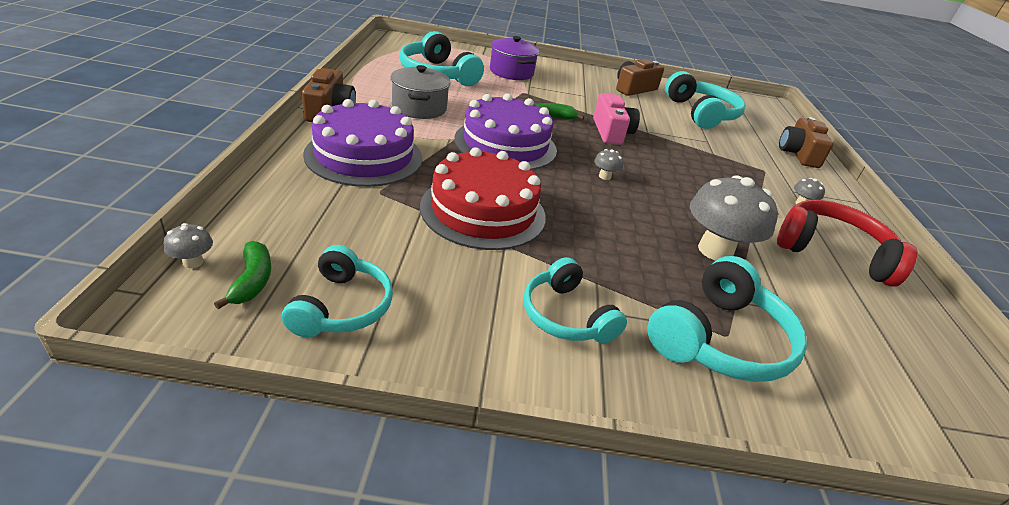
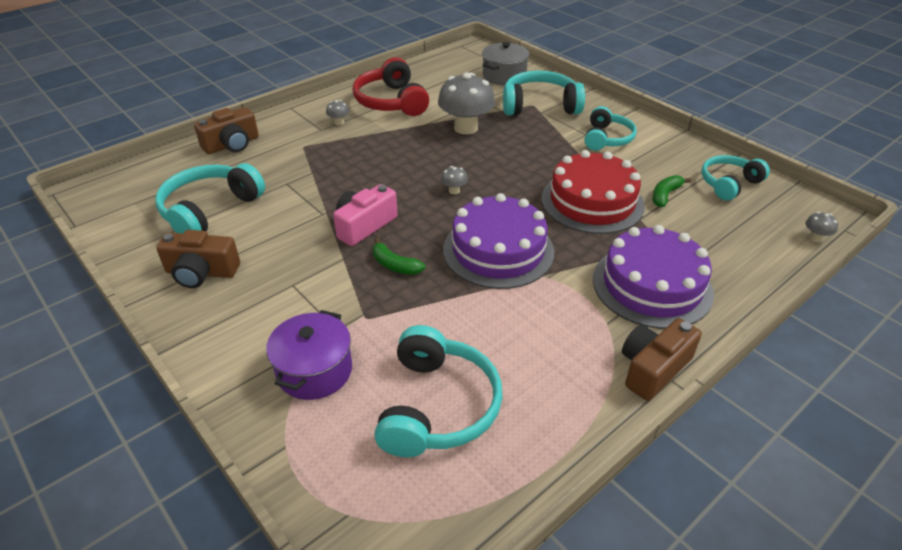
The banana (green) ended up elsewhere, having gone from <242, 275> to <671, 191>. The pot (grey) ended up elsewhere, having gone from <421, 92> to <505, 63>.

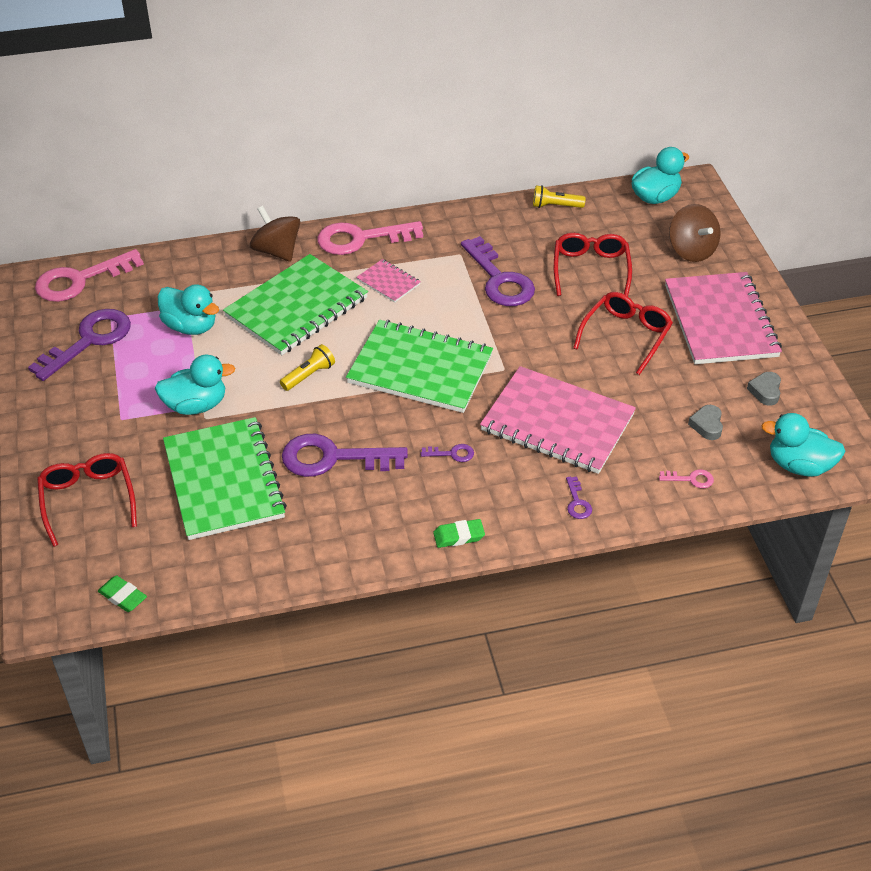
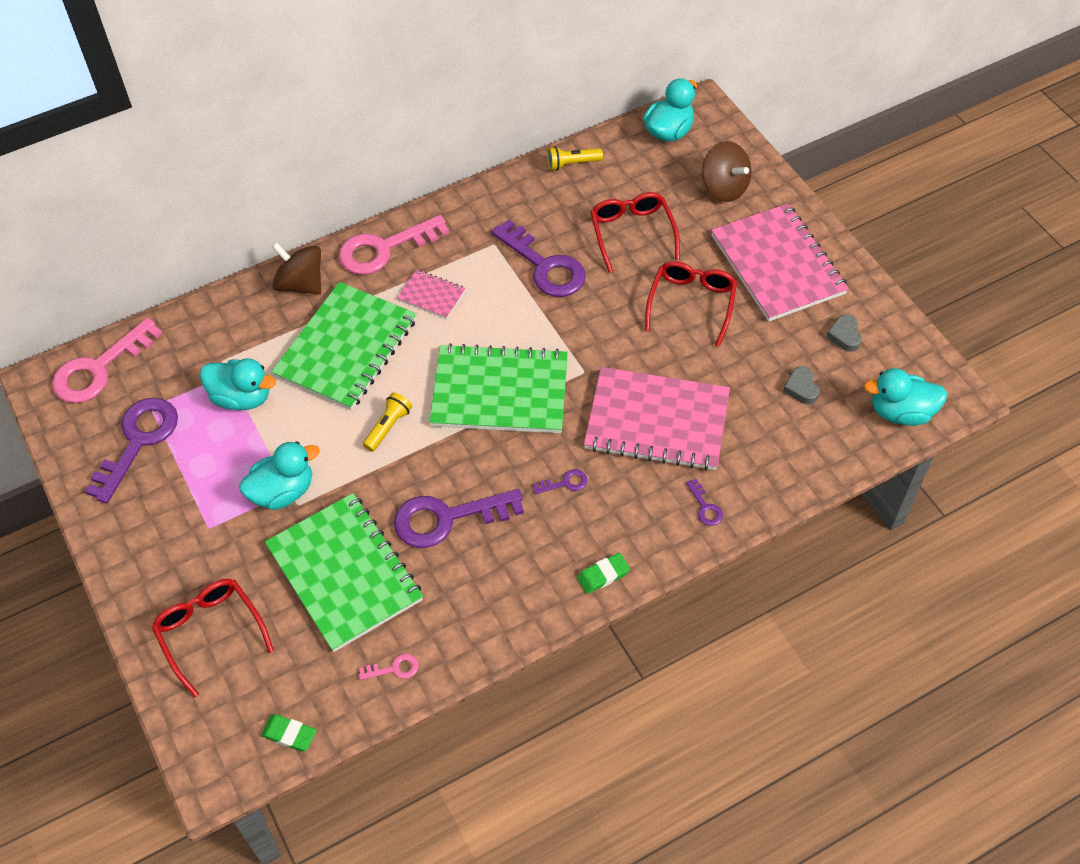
The key (pink) ended up elsewhere, having gone from <686, 478> to <389, 667>.

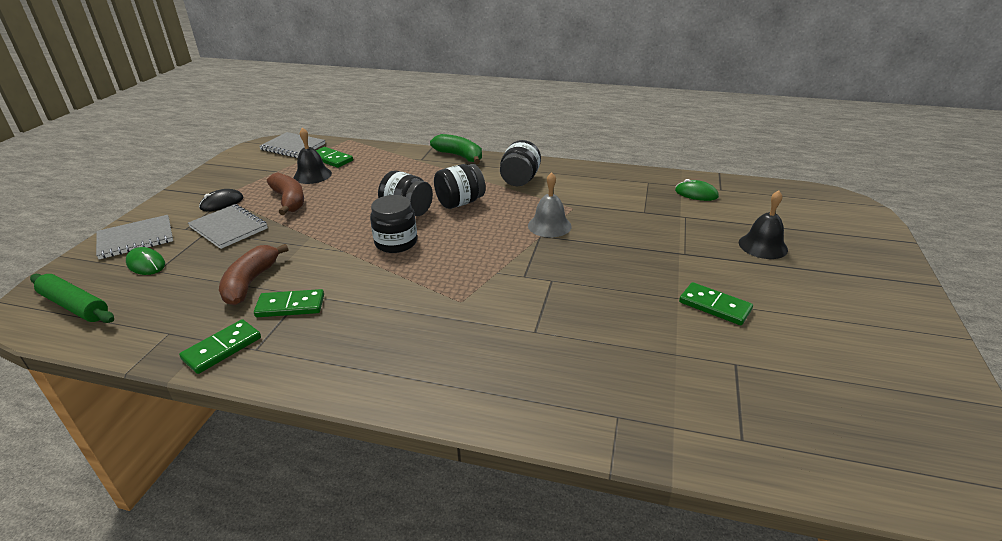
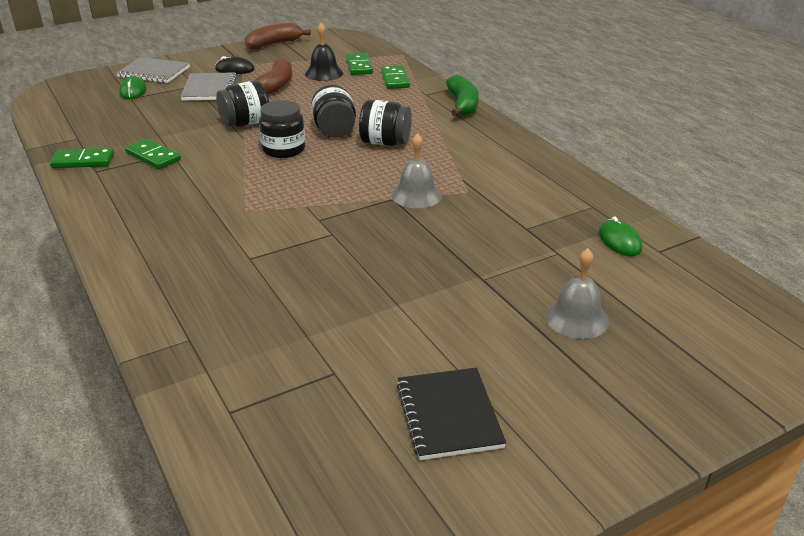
The second view lost the rolling pin (green) at <72, 298>. The second view lost the notebook (grey) at <292, 145>. The second view gained the notebook (black) at <451, 414>. The banana (brown) ended up elsewhere, having gone from <253, 274> to <278, 36>. The jar (black) ended up elsewhere, having gone from <520, 163> to <242, 103>. The domino (green) ended up elsewhere, having gone from <716, 303> to <395, 77>. What was the bell (black) at <763, 224> turned into the bell (grey) at <577, 293>.

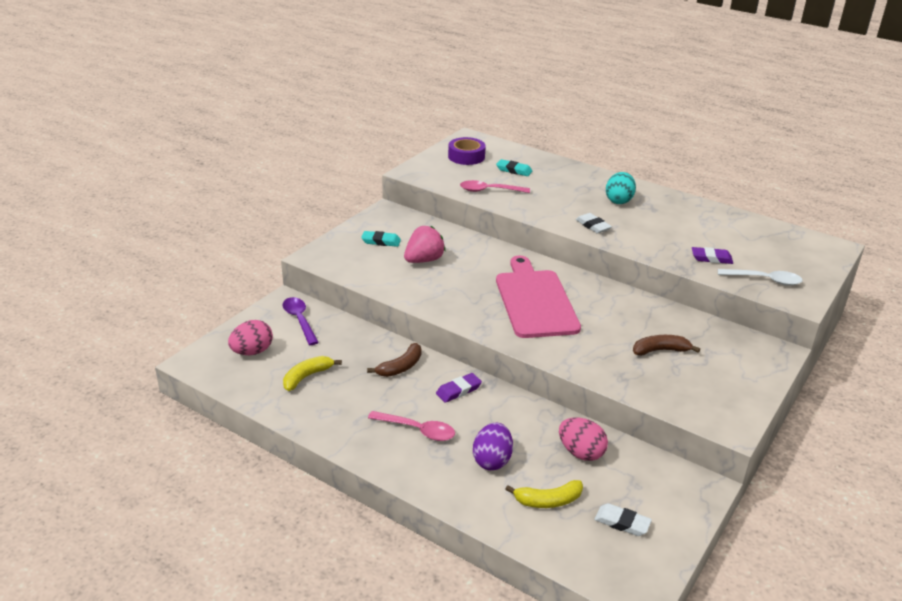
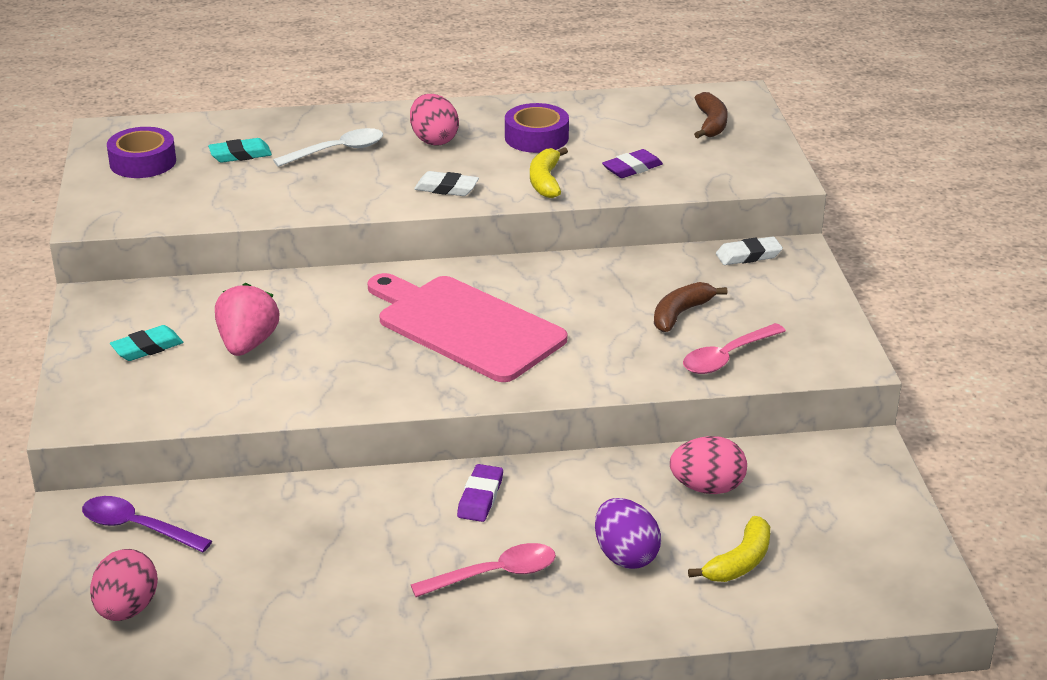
The second view gained the tape (purple) at <537, 128>. The banana (yellow) ended up elsewhere, having gone from <312, 373> to <549, 172>. The banana (brown) ended up elsewhere, having gone from <394, 360> to <711, 115>. The spoon (pink) ended up elsewhere, having gone from <495, 186> to <734, 348>. The eraser (white) ended up elsewhere, having gone from <623, 519> to <749, 251>. The spoon (white) ended up elsewhere, having gone from <760, 277> to <328, 147>. What was the egg (turquoise) at <621, 188> turned into the egg (pink) at <434, 120>.

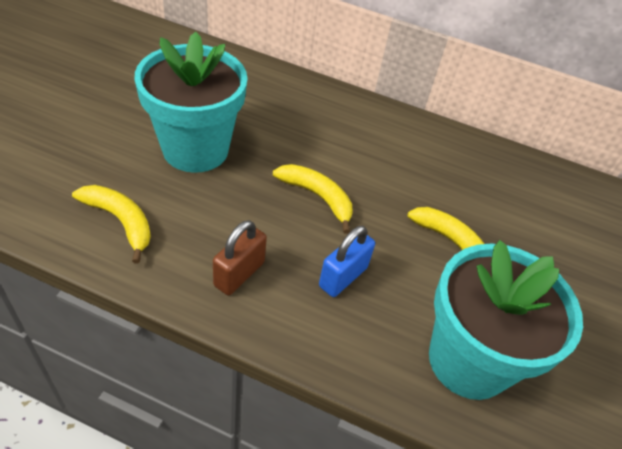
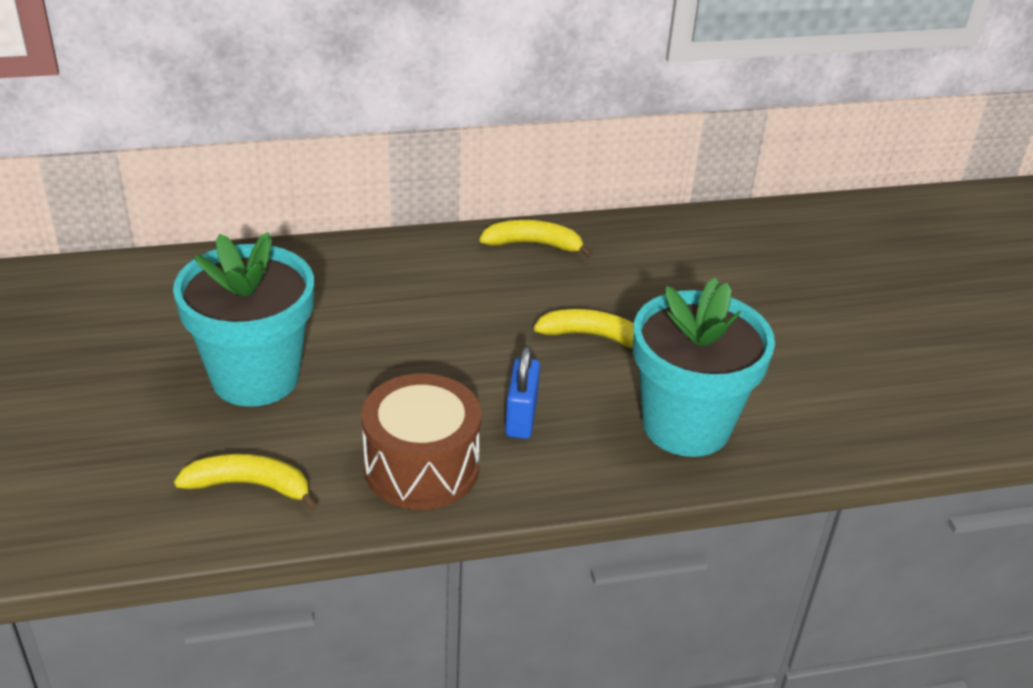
The banana (yellow) ended up elsewhere, having gone from <313, 199> to <536, 238>. Where the padlock (brown) stood at <240, 257>, the drum (brown) came to stand at <421, 442>.

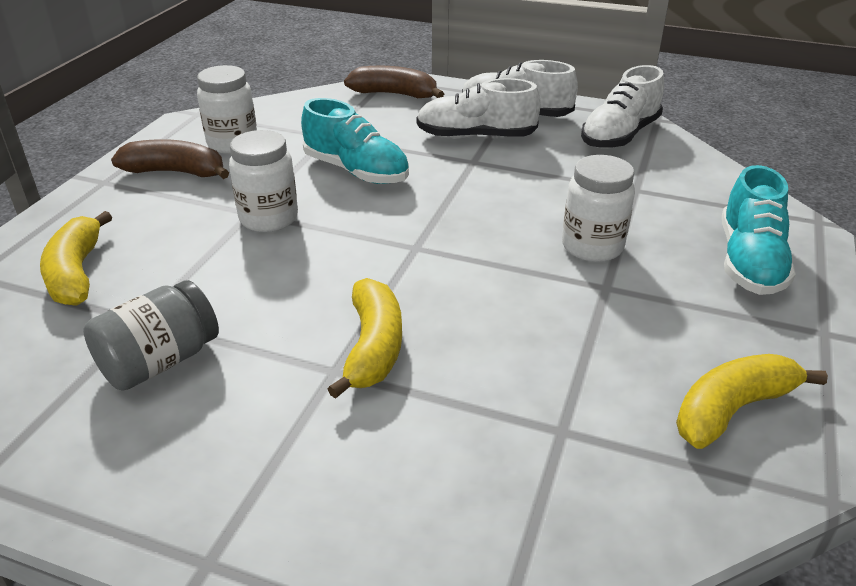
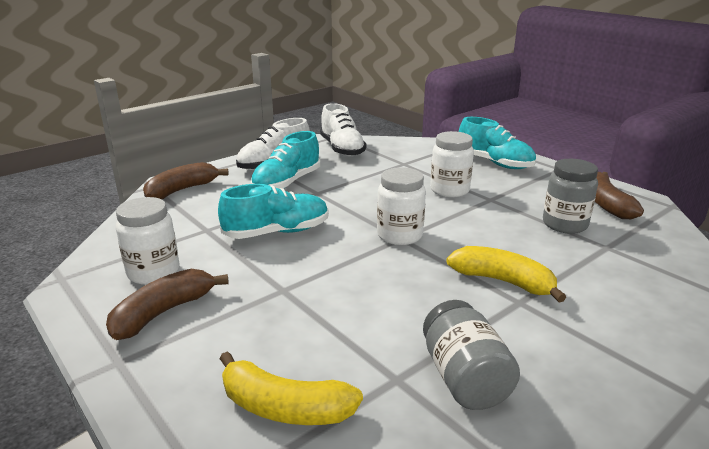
The second view gained the jar (grey) at <570, 196>. The jar (white) ended up elsewhere, having gone from <263, 181> to <401, 206>. What was the shoe (white) at <479, 108> turned into the shoe (turquoise) at <285, 160>. What was the banana (yellow) at <752, 401> turned into the banana (brown) at <619, 195>.

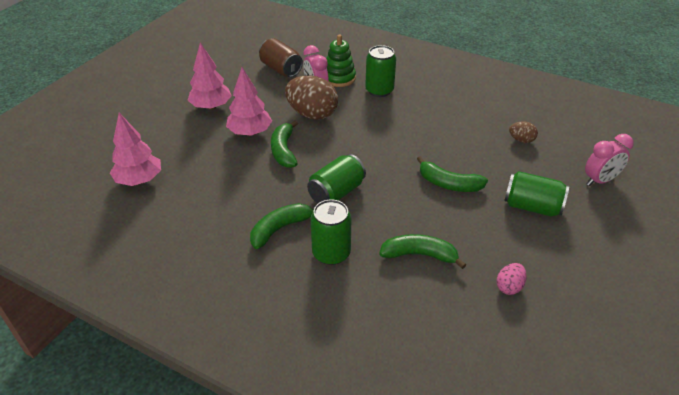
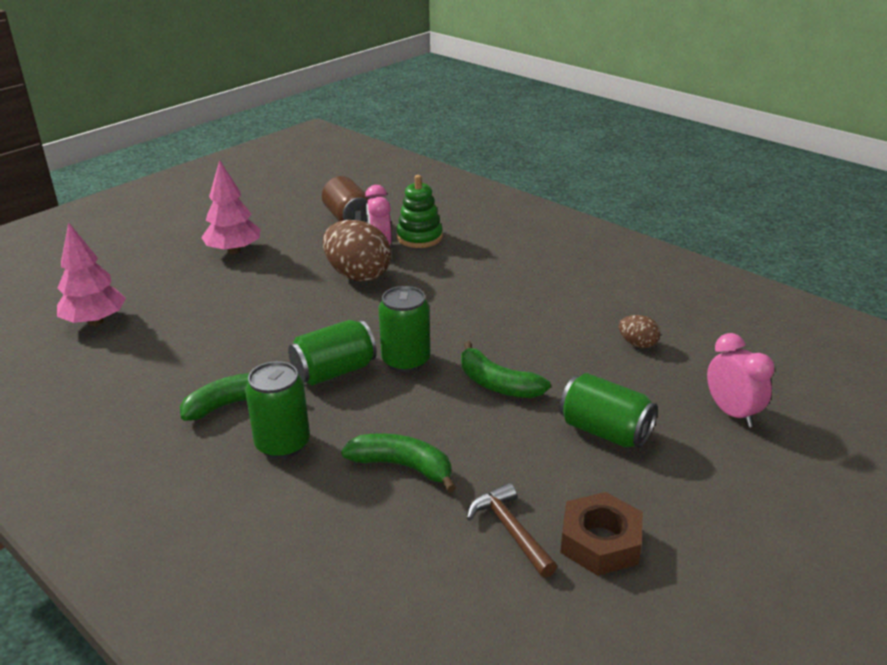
The second view lost the tree (pink) at <249, 101>. The second view lost the banana (green) at <284, 144>. The second view gained the nut (brown) at <601, 534>. The can (green) ended up elsewhere, having gone from <380, 71> to <405, 329>. Where the egg (pink) stood at <512, 279>, the hammer (brown) came to stand at <512, 530>. The clock (pink) at <609, 160> ended up facing another way, 105 degrees counterclockwise from before.

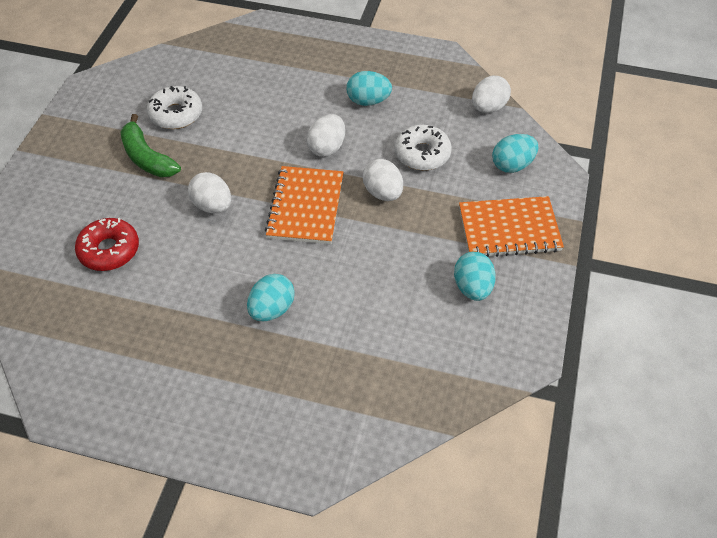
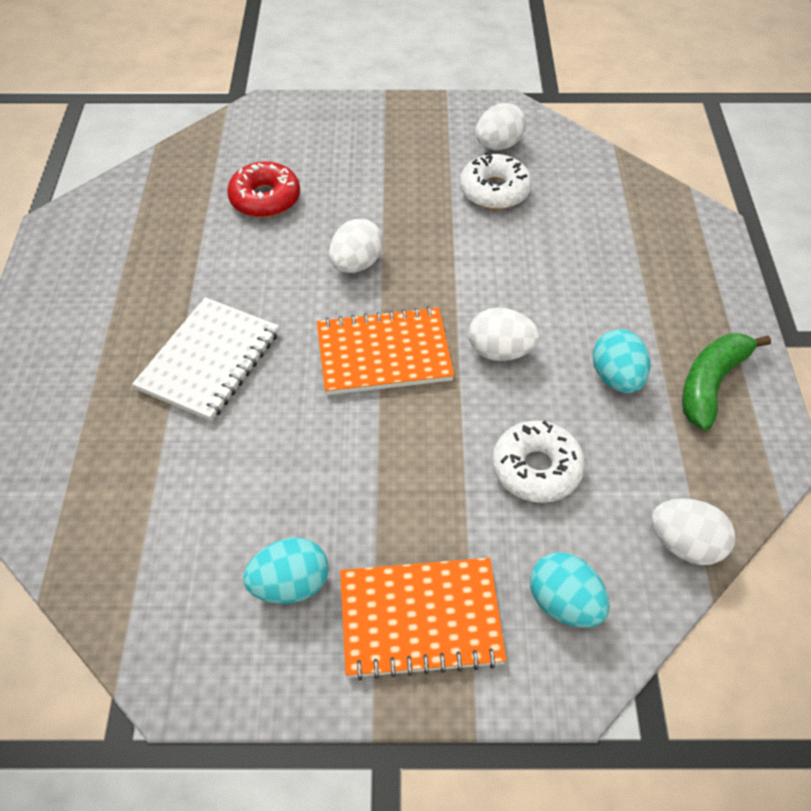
The banana (green) ended up elsewhere, having gone from <150, 145> to <726, 382>. The egg (white) ended up elsewhere, having gone from <383, 180> to <501, 126>. Where the egg (turquoise) stood at <271, 297>, the notebook (white) came to stand at <205, 359>. The notebook (orange) at <511, 226> ended up facing another way, 75 degrees counterclockwise from before.

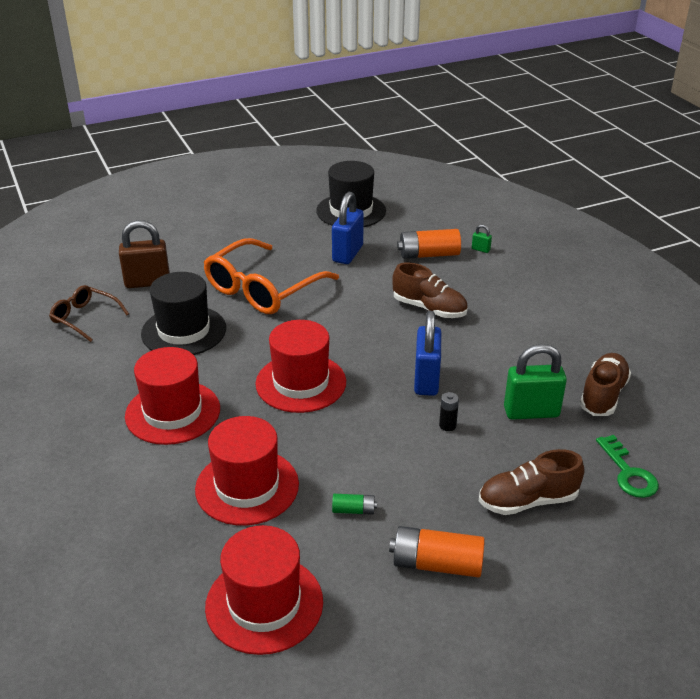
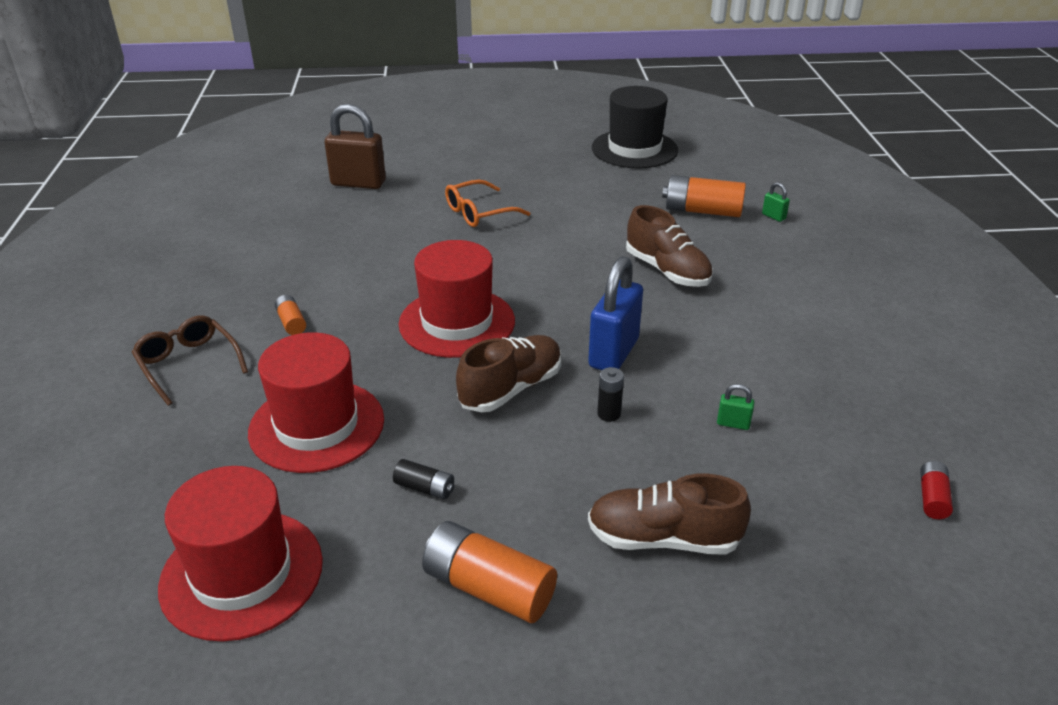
The second view lost the hat (black) at <183, 313>. The second view lost the padlock (blue) at <348, 228>. The second view lost the key (green) at <627, 466>. The second view gained the battery (red) at <936, 490>. The glasses (brown) ended up elsewhere, having gone from <89, 313> to <190, 360>. The shoe (brown) ended up elsewhere, having gone from <605, 384> to <508, 373>. Where the hat (red) stood at <172, 396>, the battery (orange) came to stand at <290, 315>. What was the battery (green) at <354, 504> turned into the battery (black) at <423, 479>. The size of the glasses (orange) at <271, 276> changed by a factor of 0.54. The size of the padlock (green) at <535, 382> changed by a factor of 0.43.

